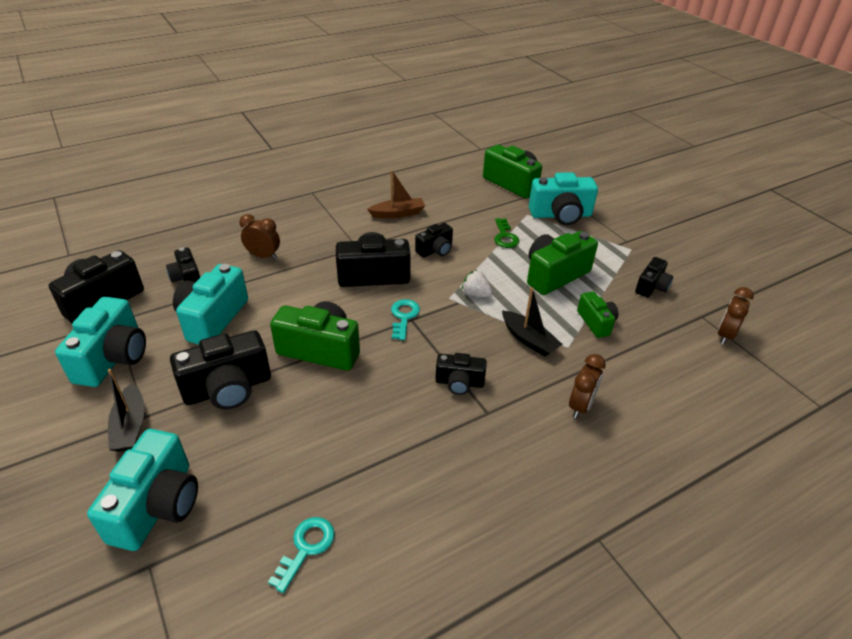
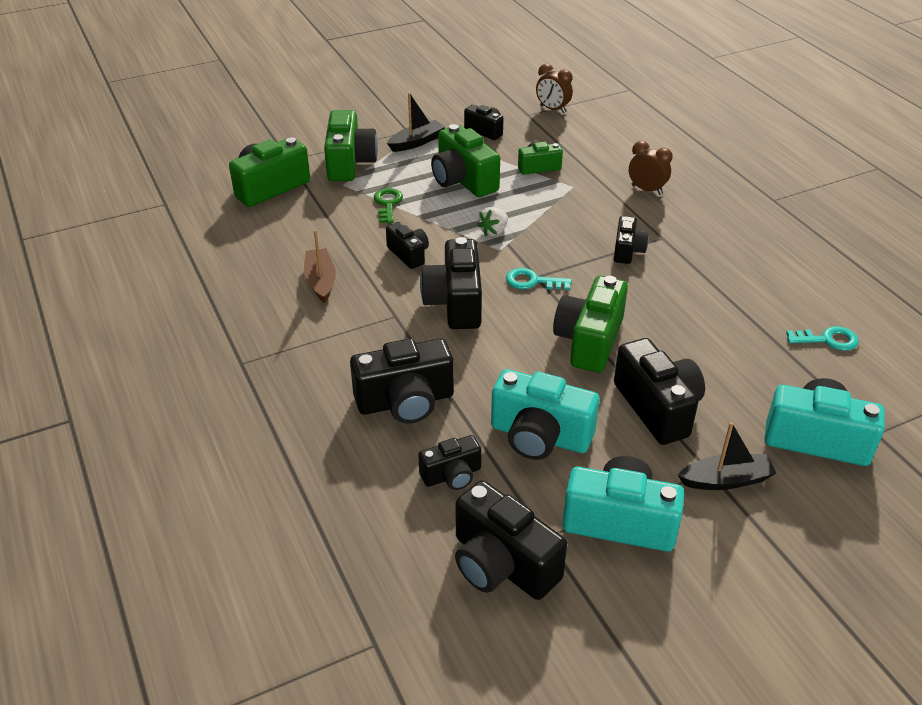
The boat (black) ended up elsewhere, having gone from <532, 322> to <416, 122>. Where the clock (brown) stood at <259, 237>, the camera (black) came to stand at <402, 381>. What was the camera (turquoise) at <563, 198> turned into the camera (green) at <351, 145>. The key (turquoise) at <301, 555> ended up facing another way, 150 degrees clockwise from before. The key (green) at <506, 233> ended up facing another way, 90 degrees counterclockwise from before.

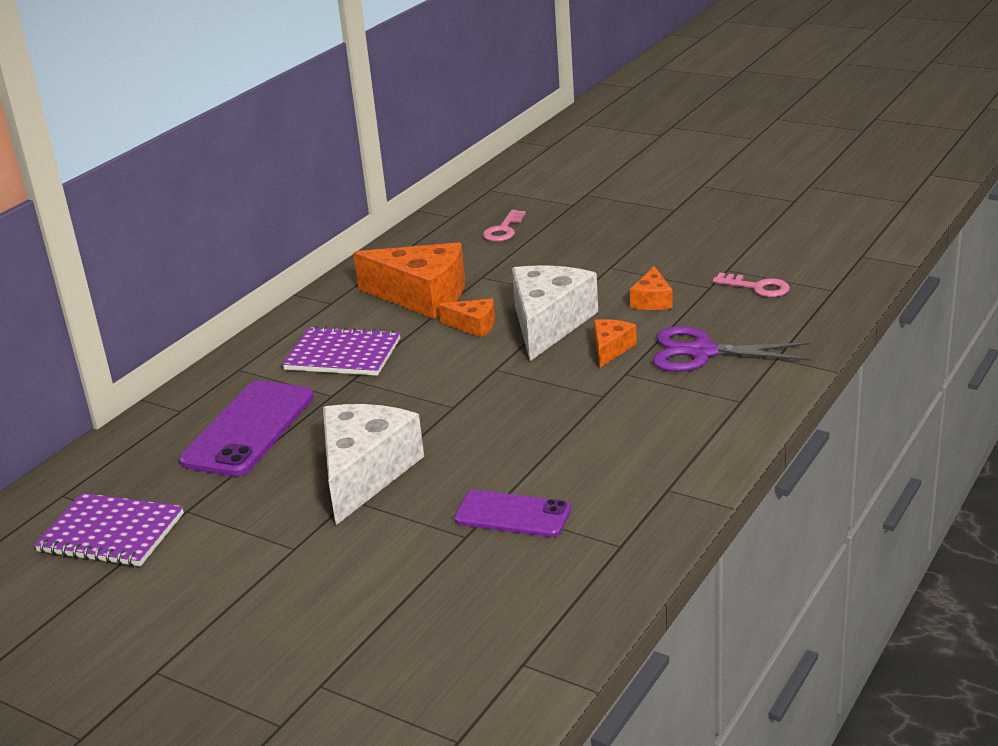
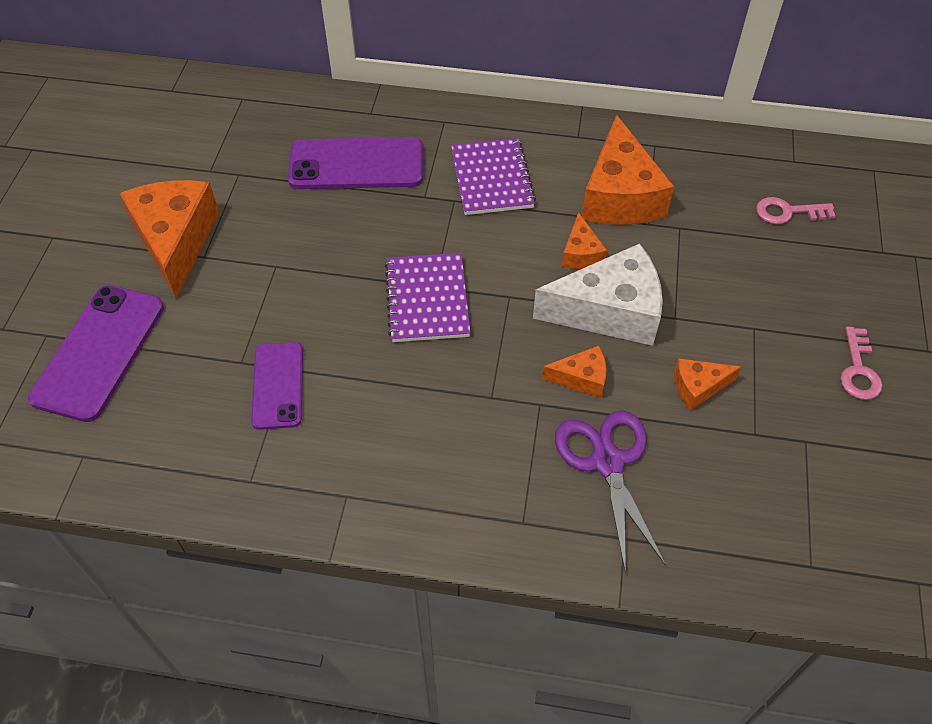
The second view lost the cheese (white) at <373, 464>. The second view gained the phone (purple) at <96, 353>. The second view gained the cheese (orange) at <169, 239>. The notebook (purple) ended up elsewhere, having gone from <109, 529> to <427, 297>. The key (pink) ended up elsewhere, having gone from <751, 285> to <861, 363>.

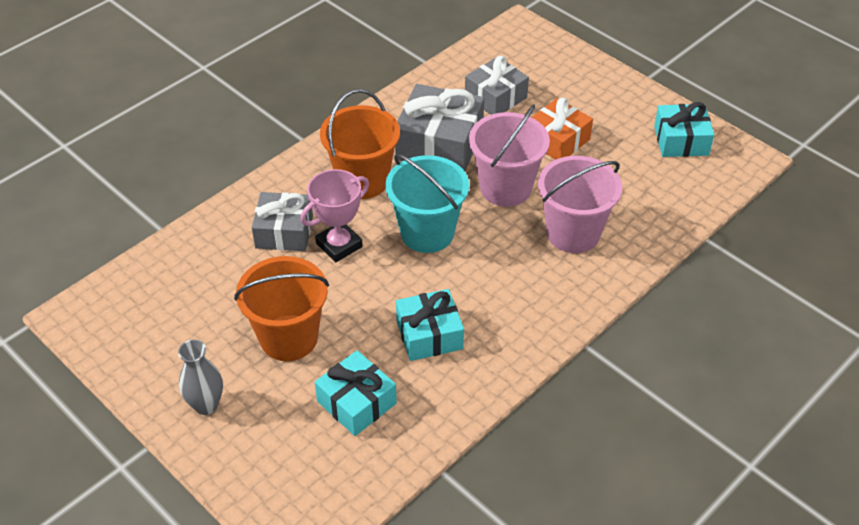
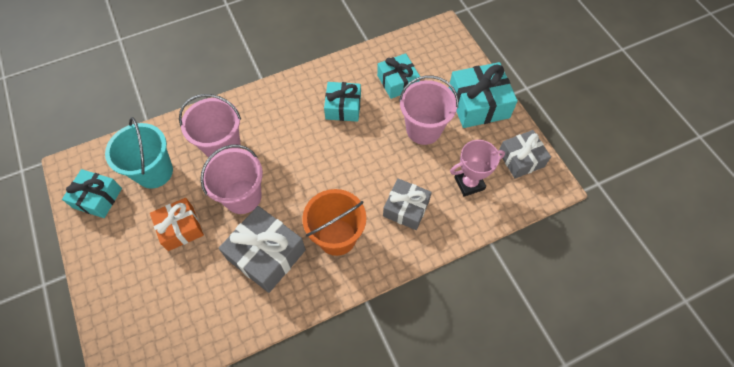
The trophy (pink) ended up elsewhere, having gone from <335, 215> to <477, 168>. The bucket (turquoise) ended up elsewhere, having gone from <427, 203> to <139, 153>. The gift (grey) ended up elsewhere, having gone from <497, 85> to <525, 154>. Where the vase (grey) stood at <200, 377>, the gift (turquoise) came to stand at <483, 95>. What was the bucket (orange) at <281, 308> turned into the bucket (pink) at <429, 110>.

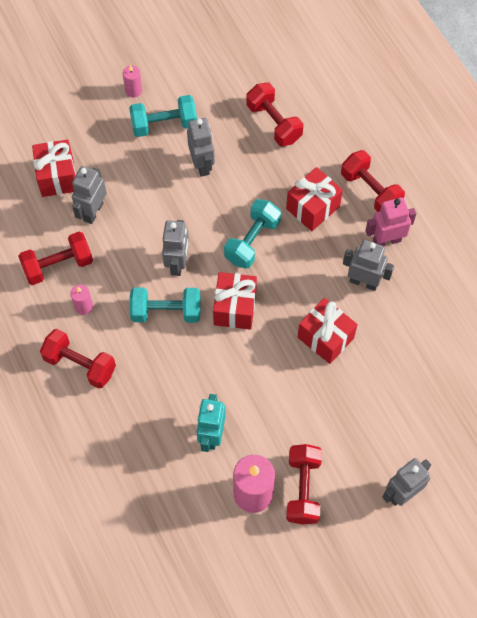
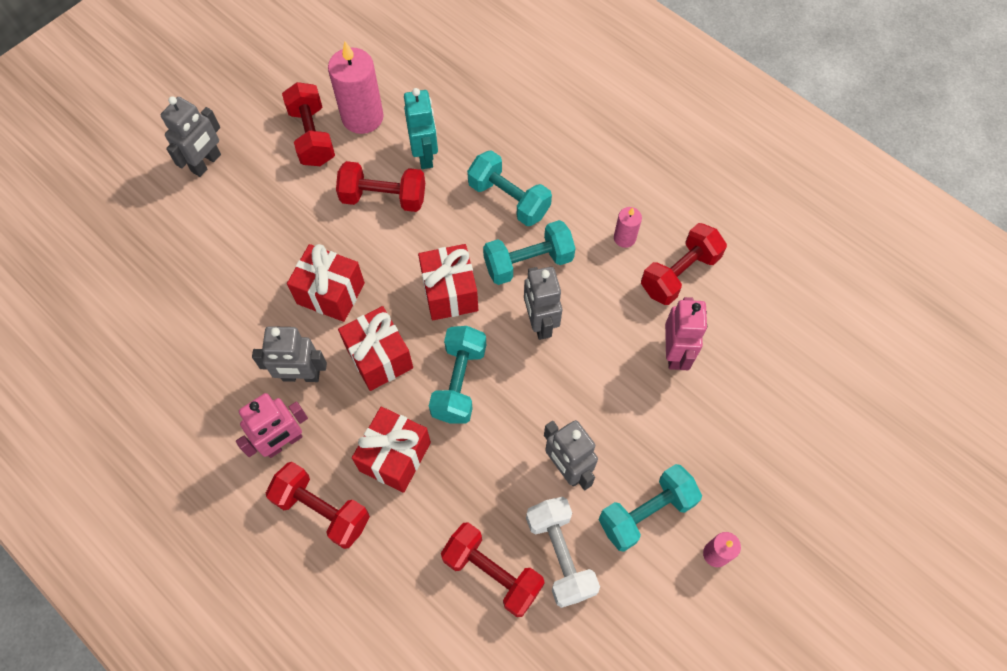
The second view gained the dumbbell (turquoise) at <509, 188>. The second view gained the dumbbell (white) at <563, 552>. The gift (red) ended up elsewhere, having gone from <54, 168> to <375, 348>. The dumbbell (red) ended up elsewhere, having gone from <78, 358> to <380, 186>. What was the robot (grey) at <89, 195> turned into the robot (pink) at <686, 333>.

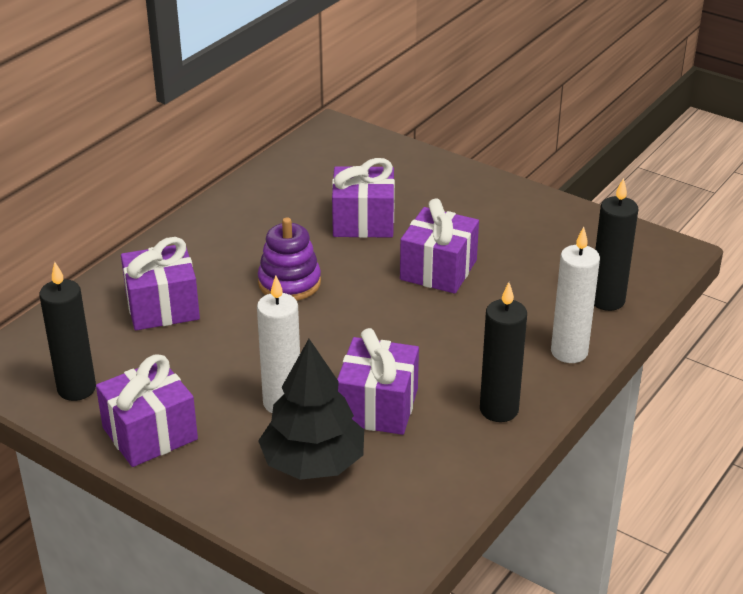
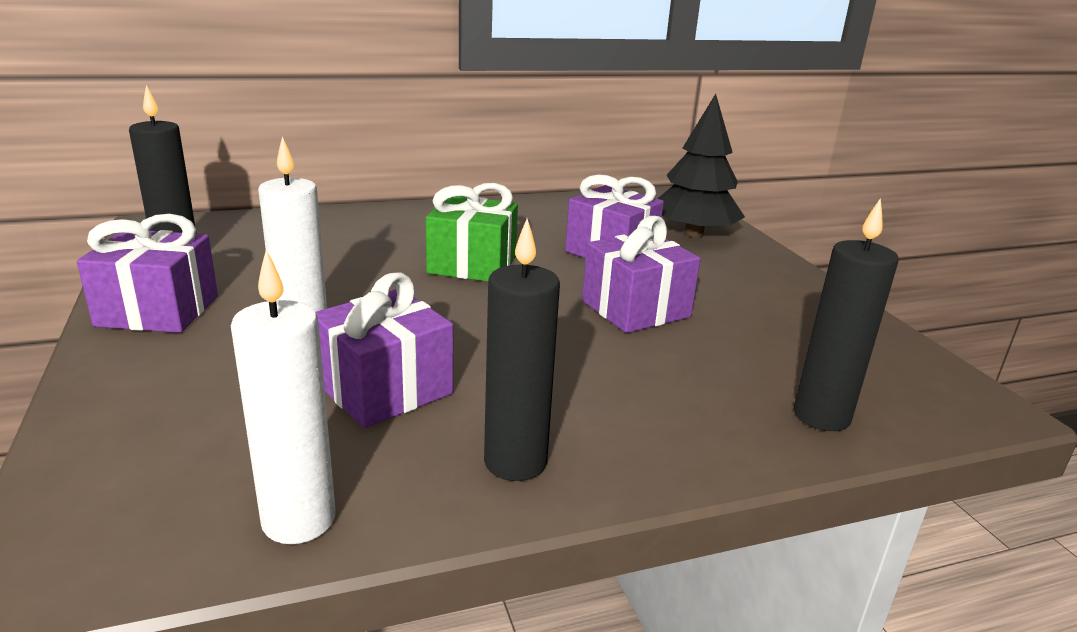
The second view lost the gift (purple) at <160, 283>. The tree (black) ended up elsewhere, having gone from <311, 409> to <701, 165>. The candle (white) ended up elsewhere, having gone from <575, 295> to <283, 397>. Where the stacking toy (purple) stood at <289, 259>, the gift (green) came to stand at <471, 232>.

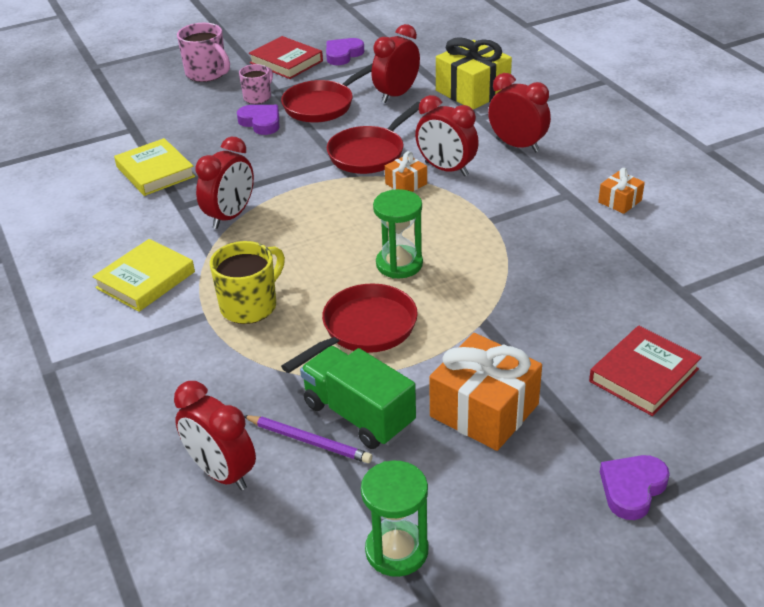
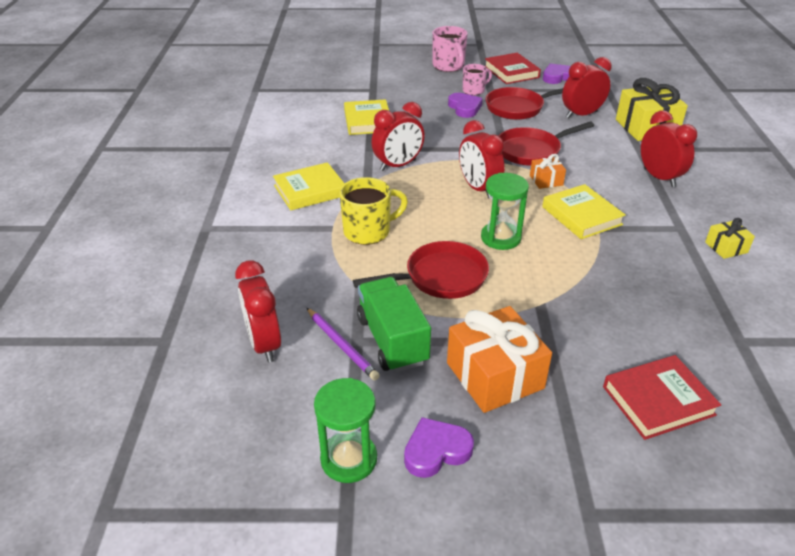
The second view gained the book (yellow) at <584, 211>. The clock (red) ended up elsewhere, having gone from <447, 135> to <481, 159>. The heart (purple) ended up elsewhere, having gone from <635, 487> to <439, 447>. What was the gift (orange) at <621, 191> turned into the gift (yellow) at <730, 238>.

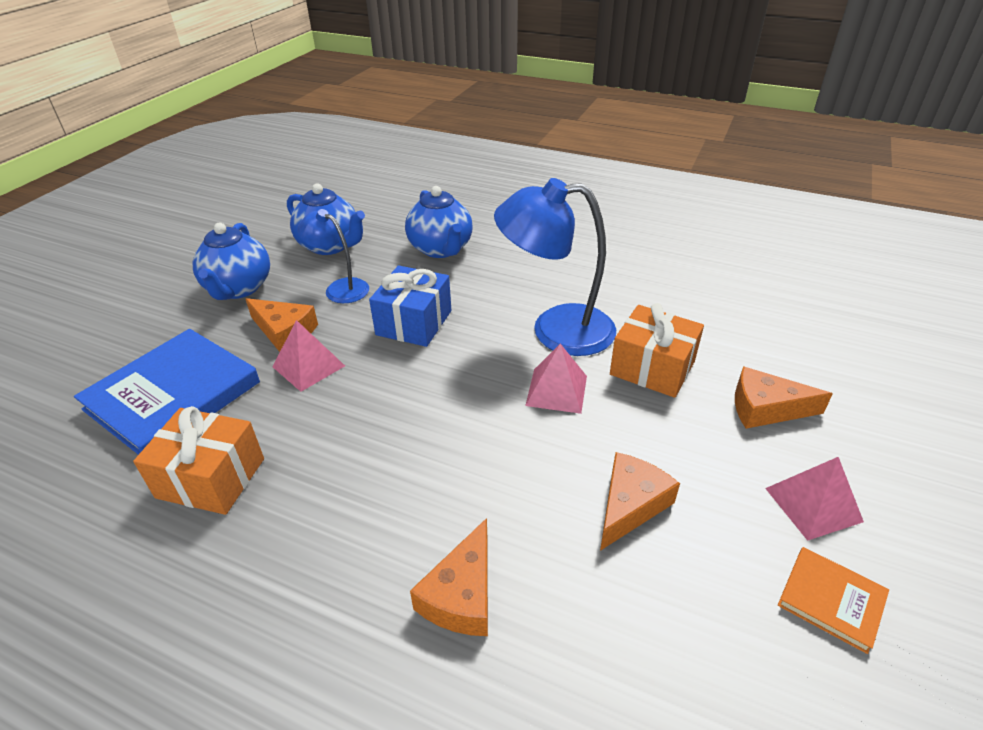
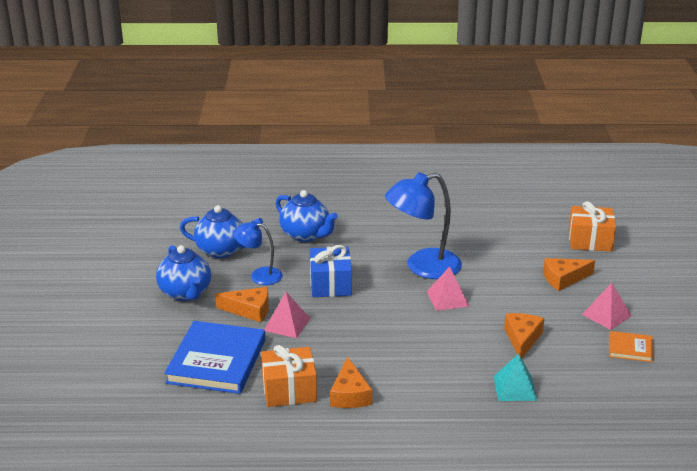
The second view gained the pyramid (turquoise) at <515, 377>. The cheese (orange) ended up elsewhere, having gone from <449, 577> to <351, 382>. The gift (orange) ended up elsewhere, having gone from <657, 350> to <592, 226>.

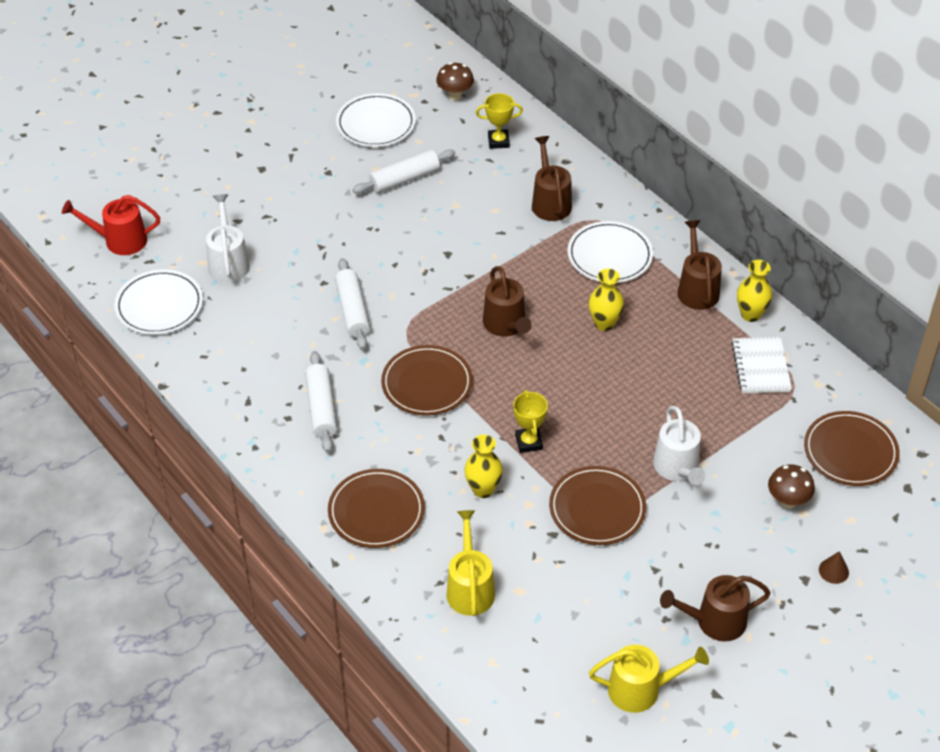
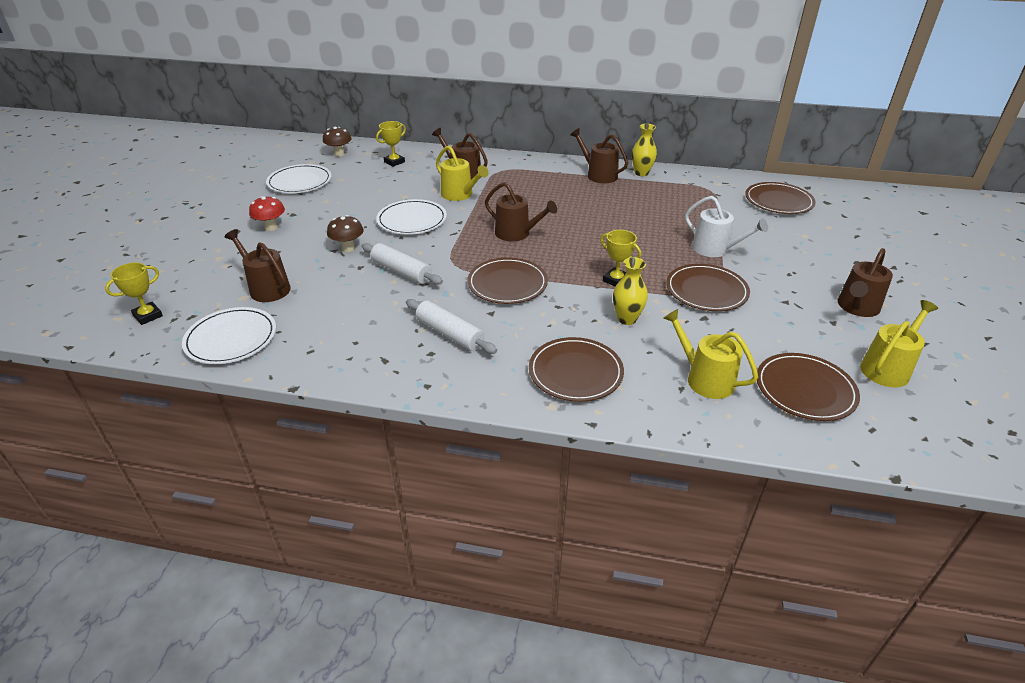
The second view lost the rolling pin (white) at <403, 172>. The second view lost the vase (yellow) at <606, 300>. The second view lost the notebook (white) at <761, 365>. The second view lost the cone (brown) at <834, 567>. The second view gained the mushroom (red) at <267, 213>. The second view gained the watering can (yellow) at <462, 173>. The second view gained the plate (brown) at <808, 387>. The plate (white) ended up elsewhere, having gone from <610, 252> to <411, 217>. The mushroom (brown) ended up elsewhere, having gone from <791, 487> to <345, 233>. Where the watering can (red) stood at <111, 225>, the trophy (yellow) came to stand at <134, 294>. What was the watering can (white) at <228, 238> turned into the watering can (brown) at <257, 265>.

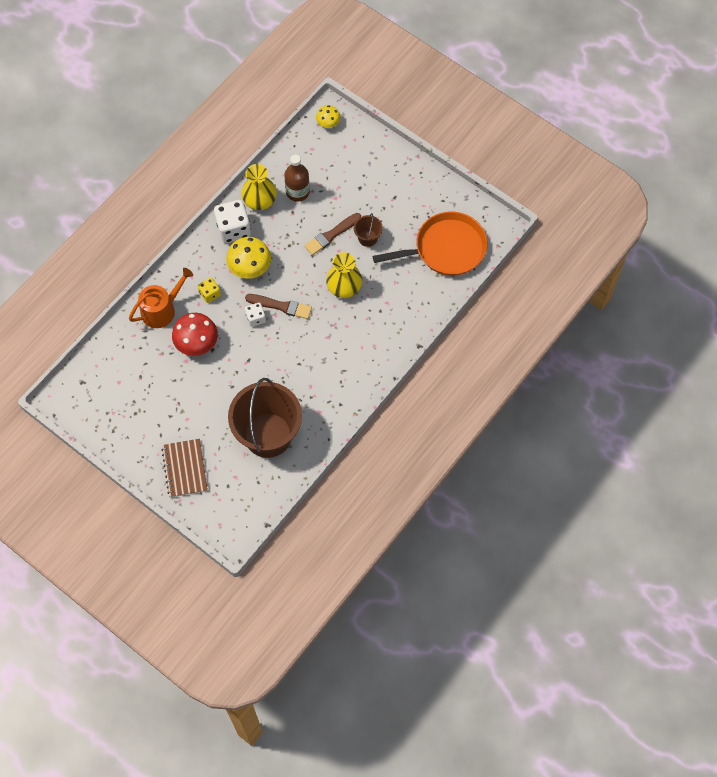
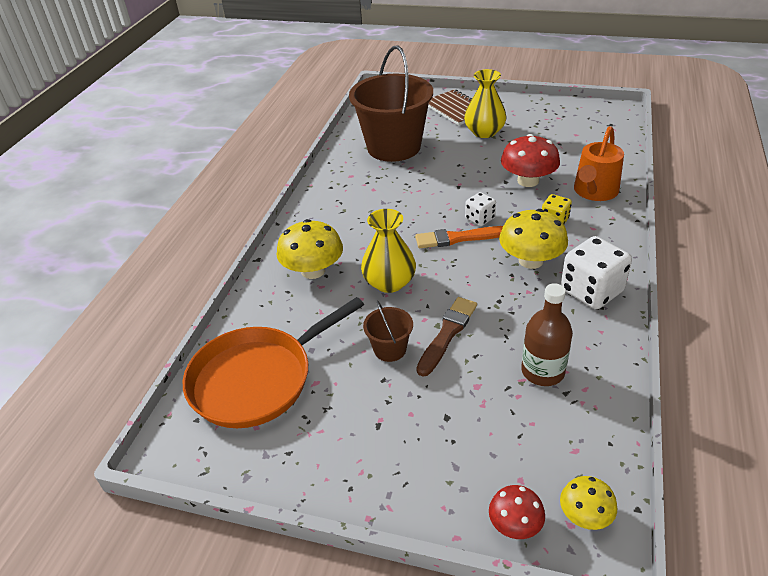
The second view gained the mushroom (yellow) at <309, 249>. The second view gained the mushroom (red) at <517, 512>. The vase (yellow) ended up elsewhere, having gone from <259, 187> to <485, 103>. What was the brush (brown) at <278, 306> turned into the brush (orange) at <459, 237>.

